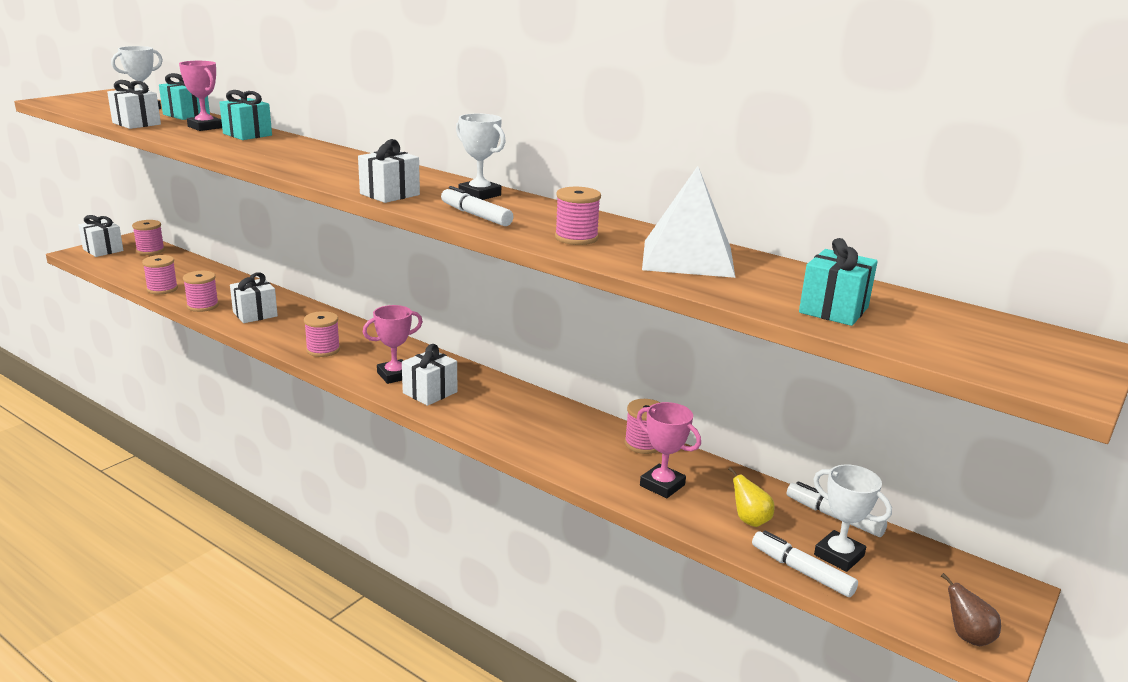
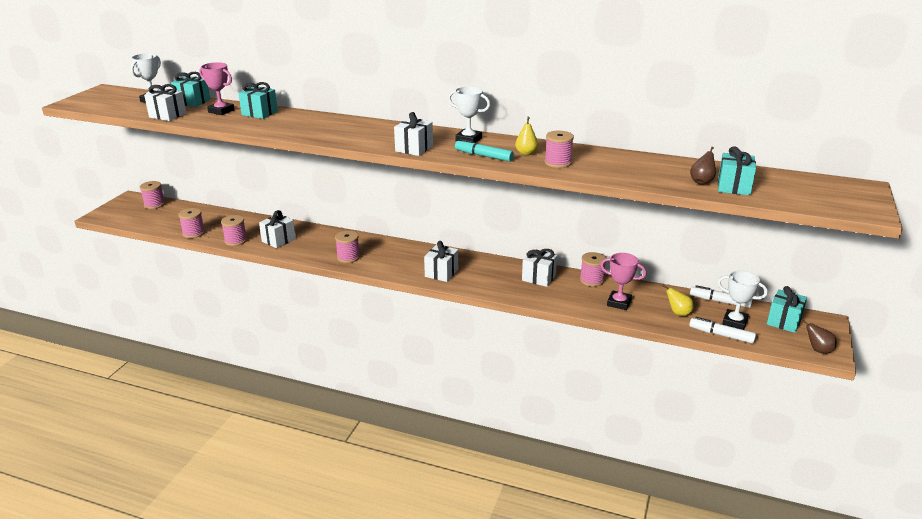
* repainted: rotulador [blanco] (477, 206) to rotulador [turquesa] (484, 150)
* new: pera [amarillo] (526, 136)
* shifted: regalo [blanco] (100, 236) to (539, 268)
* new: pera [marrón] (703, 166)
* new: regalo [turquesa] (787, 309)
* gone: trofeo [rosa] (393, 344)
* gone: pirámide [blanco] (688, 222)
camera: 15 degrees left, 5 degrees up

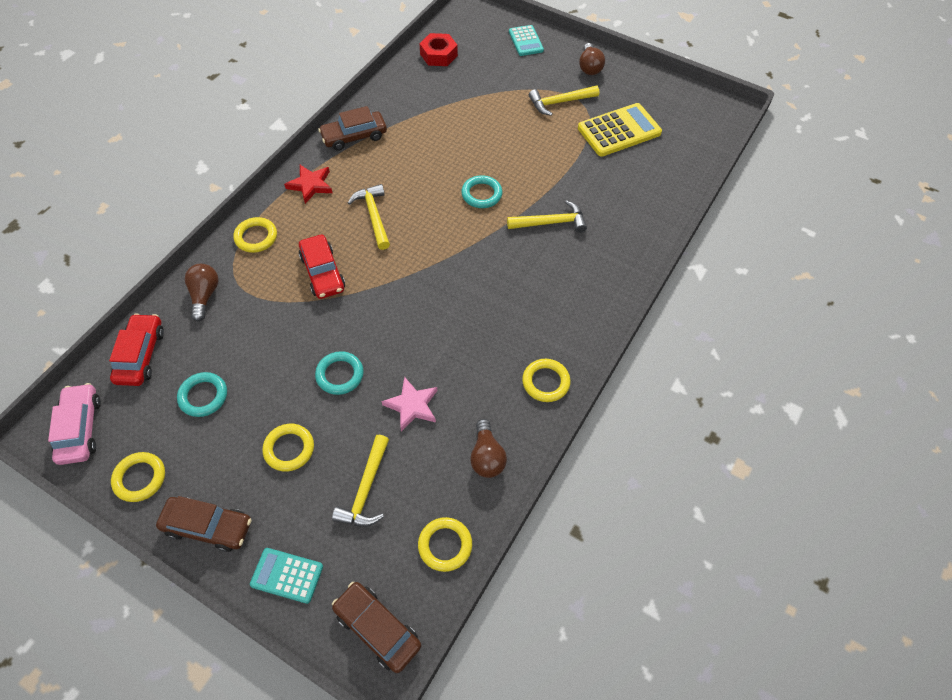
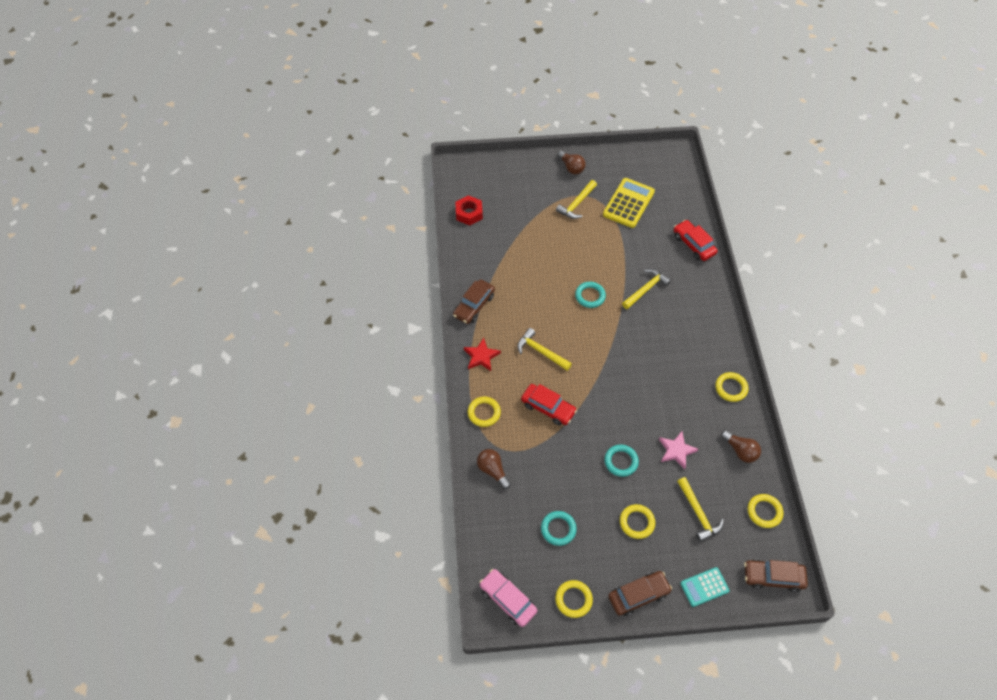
* shifted: coche [rojo] (136, 349) to (696, 240)
* gone: calculadora [turquesa] (526, 40)
camera: 35 degrees left, 0 degrees up

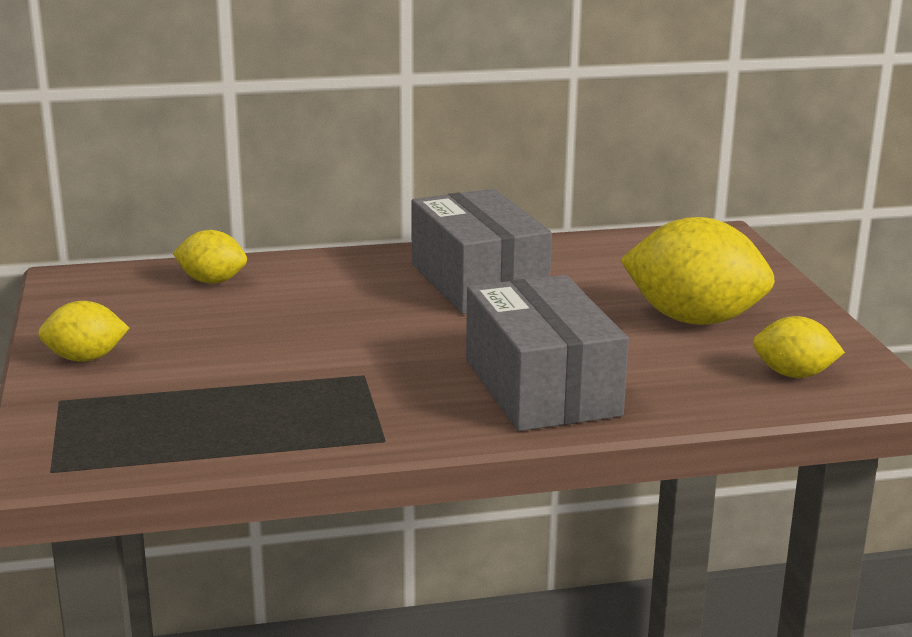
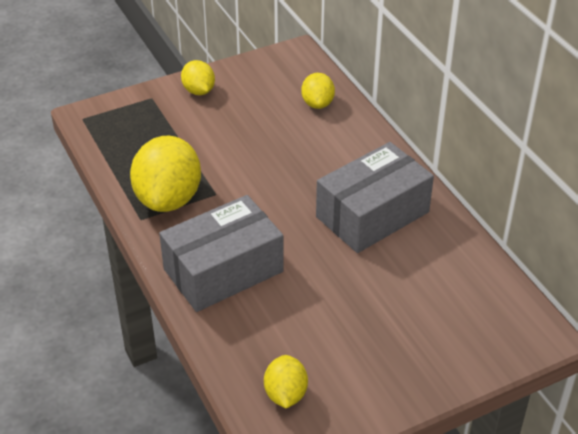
* shifted: limón [amarillo] (697, 271) to (165, 174)
camera: 75 degrees right, 20 degrees up

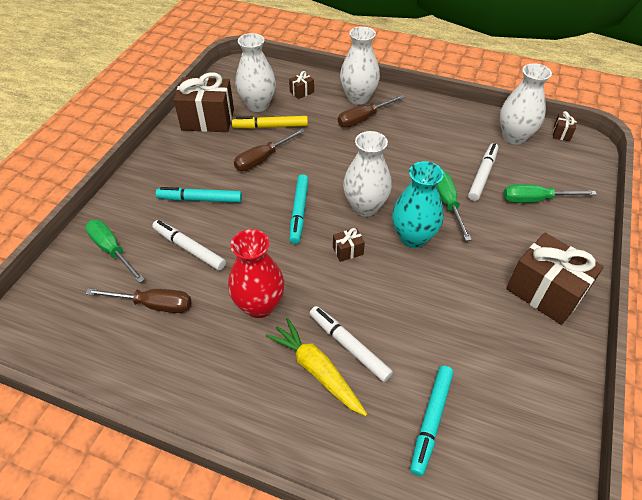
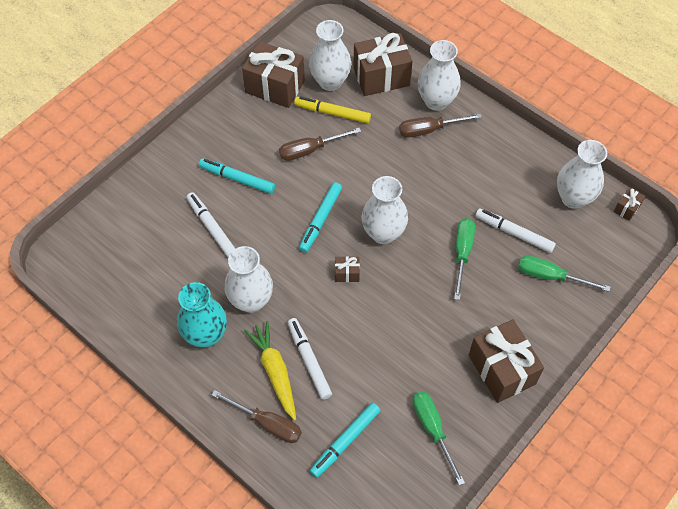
* shifted: florero [turquesa] (418, 204) to (202, 315)
* shifted: destornillador [marrón] (138, 301) to (257, 416)
* repainted: florero [rojo] (256, 273) to florero [blanco] (248, 279)
* scaled: regalo [marrón] (301, 85) = (382, 64) x2.28
* shifted: destornillador [verde] (115, 251) to (439, 438)
* rotated: rotulador [blanco] (483, 172) = (515, 230) 105 degrees counterclockwise
camera: 20 degrees right, 10 degrees up

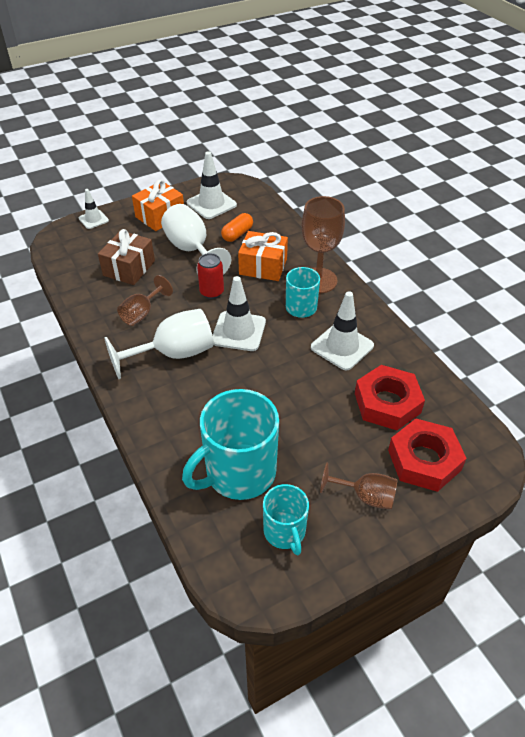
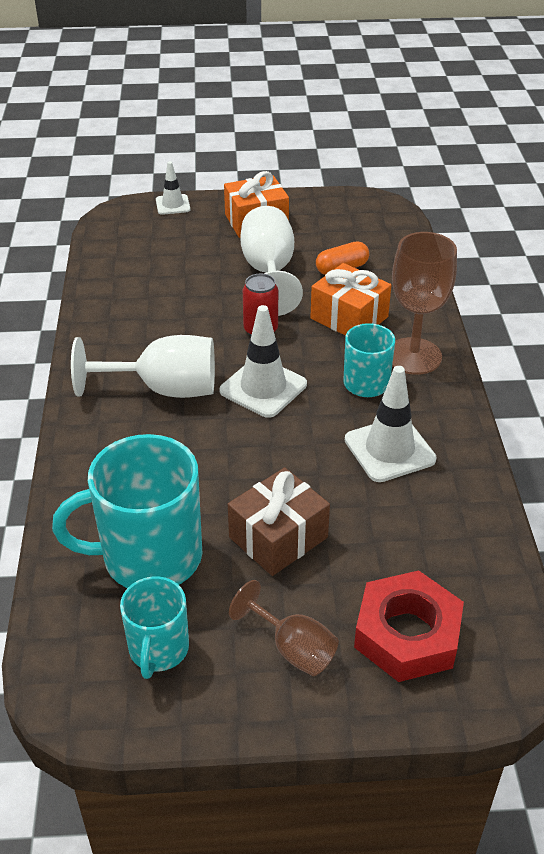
* shifted: regalo [marrón] (126, 257) to (279, 521)
* gone: copa [marrón] (145, 300)
* gone: cono de tráfico [blanco] (212, 185)
* gone: tuerca [rojo] (390, 397)
camera: 25 degrees right, 5 degrees down

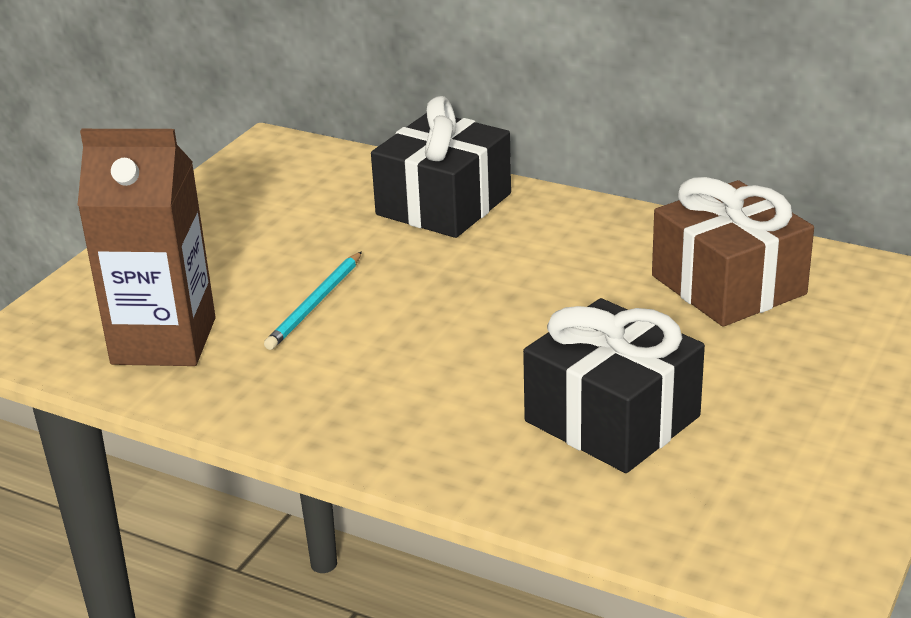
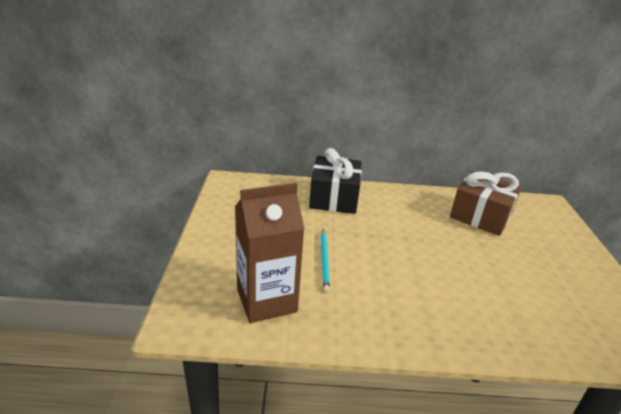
* gone: regalo [negro] (614, 385)
camera: 30 degrees left, 0 degrees up

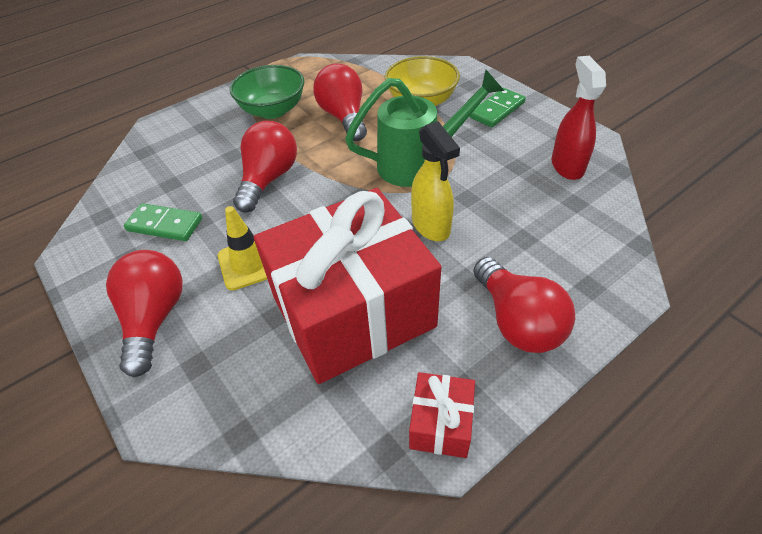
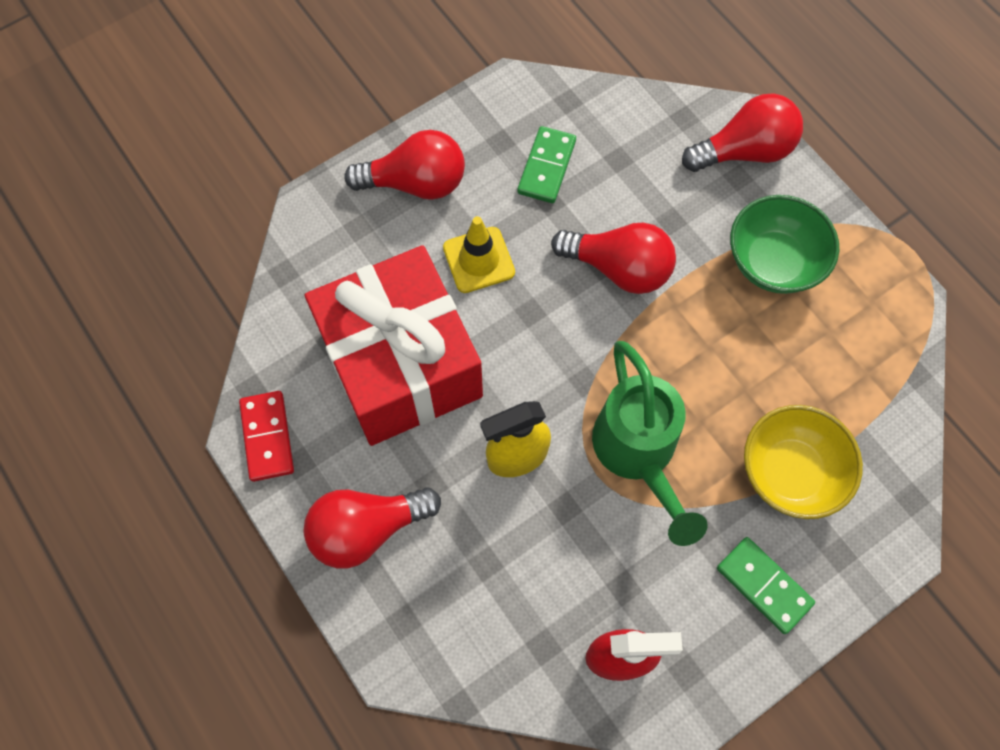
* swapped: regalo [rojo] (442, 415) to ficha de dominó [rojo] (266, 436)
* shifted: bombilla [rojo] (340, 102) to (742, 132)
camera: 90 degrees right, 20 degrees up

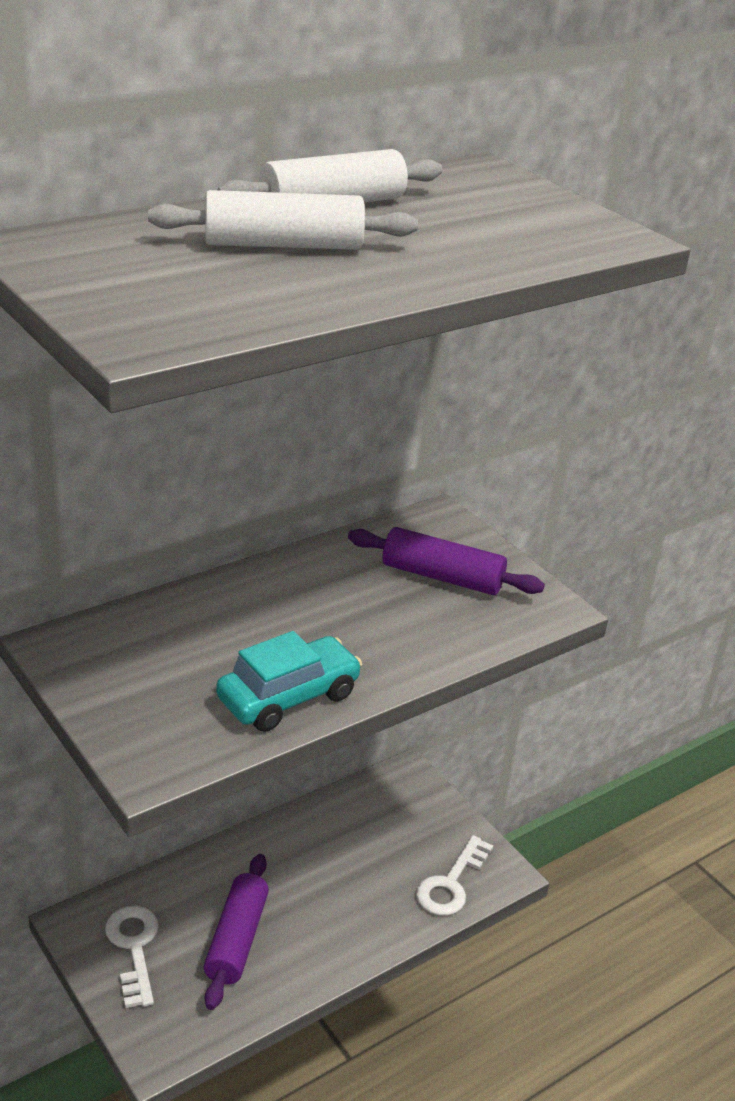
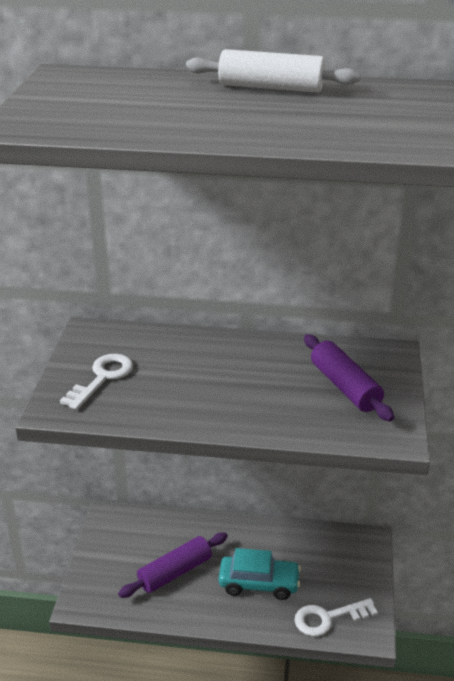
* shifted: llave [blanco] (132, 957) to (96, 382)
* shifted: coche [turquesa] (289, 681) to (260, 574)
* gone: rodillo [blanco] (283, 220)
camera: 45 degrees right, 0 degrees up

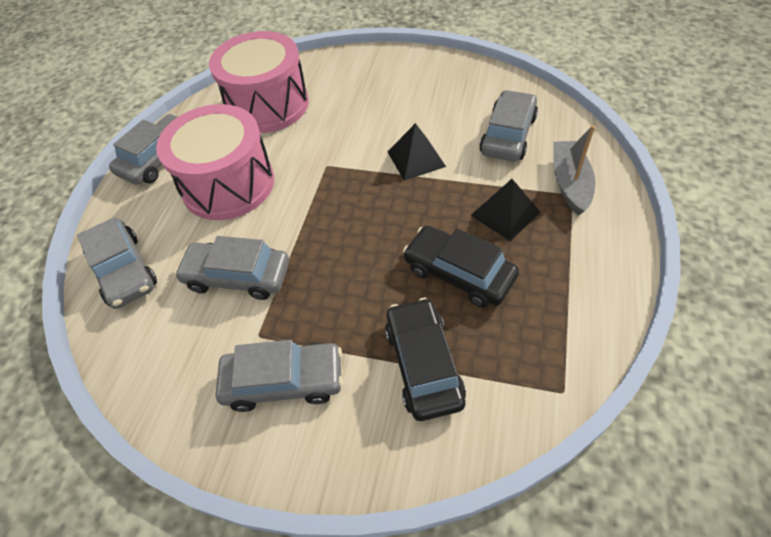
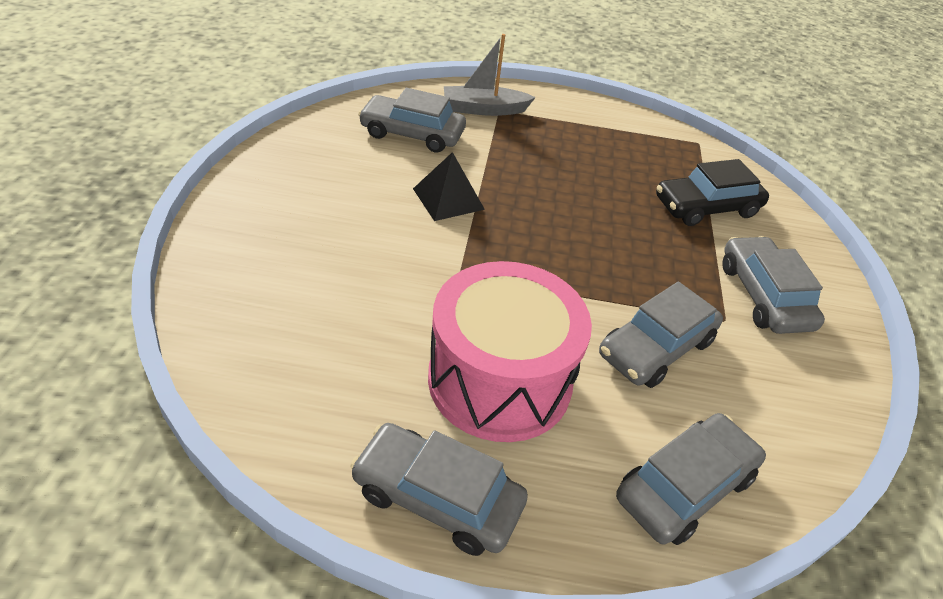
* rotated: coche [gris] (231, 268) = (661, 335) 45 degrees clockwise
* gone: tambor [rosa] (259, 82)
* gone: coche [negro] (461, 267)
* gone: pirámide [negro] (505, 210)
camera: 105 degrees left, 10 degrees down

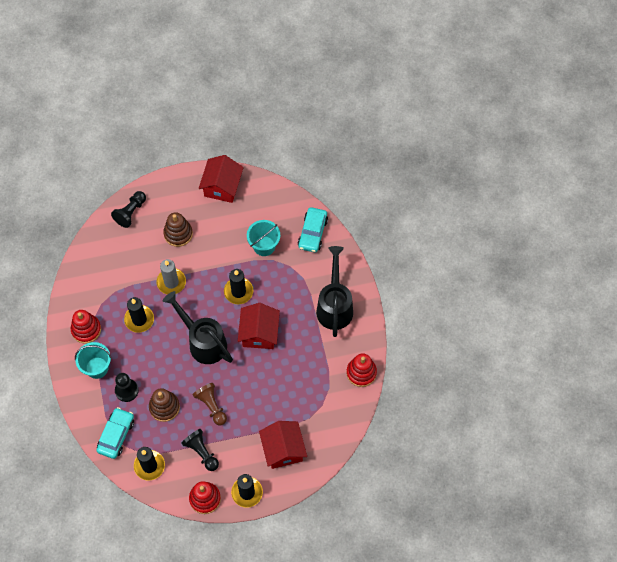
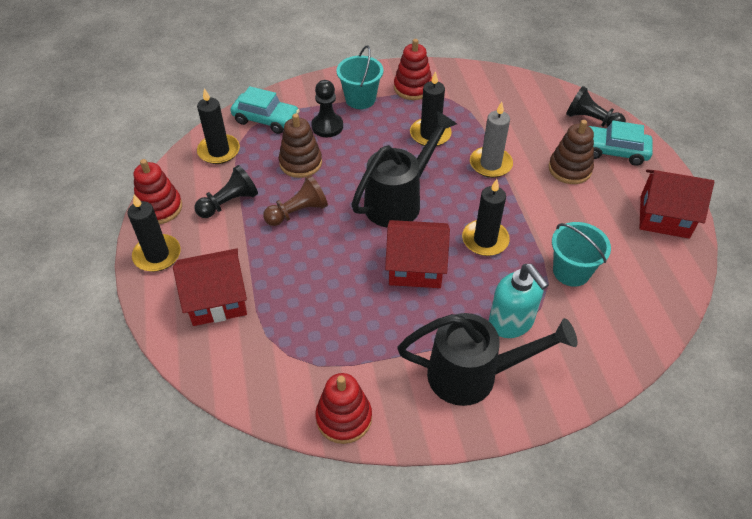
* new: dispensador de jabón [turquesa] (518, 301)
* shifted: coche [turquesa] (313, 229) to (620, 143)
camera: 90 degrees right, 15 degrees down

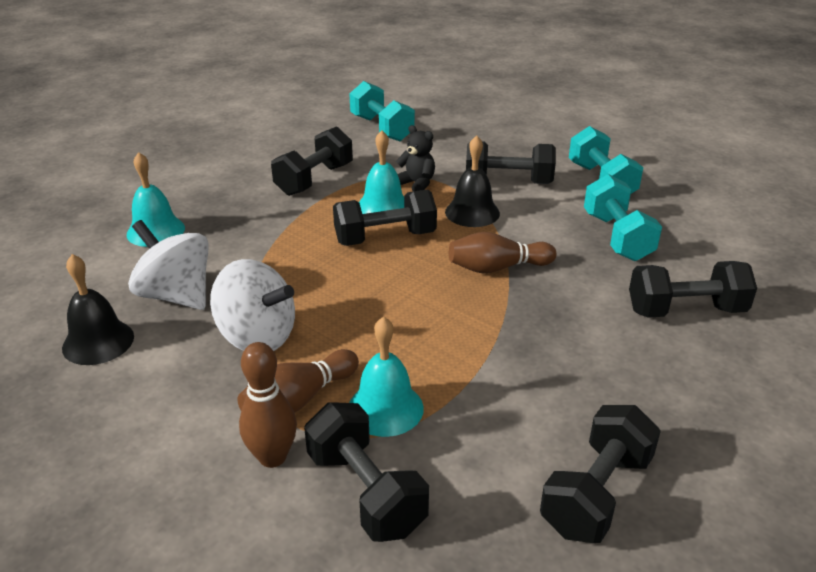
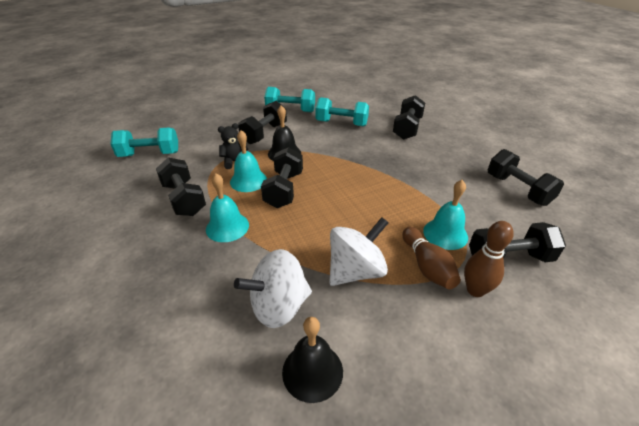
* shifted: campana [turquesa] (156, 199) to (227, 207)
* gone: bolo [marrón] (502, 252)
camera: 65 degrees left, 5 degrees up

